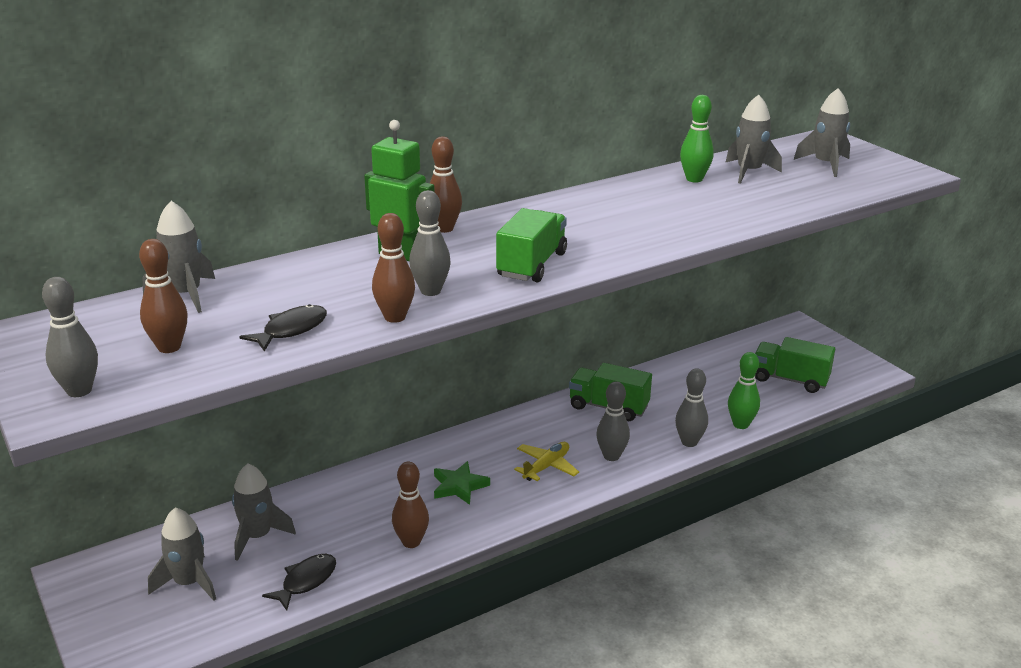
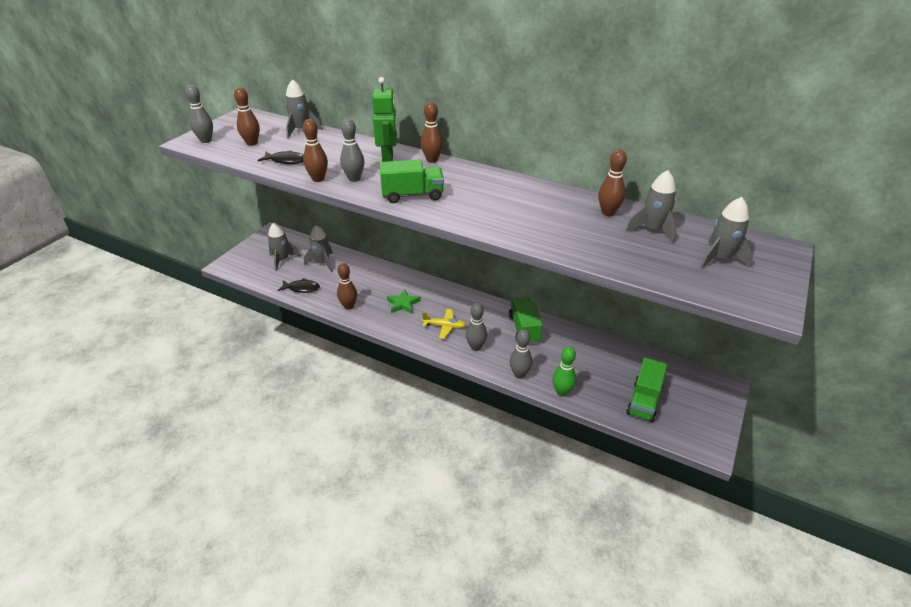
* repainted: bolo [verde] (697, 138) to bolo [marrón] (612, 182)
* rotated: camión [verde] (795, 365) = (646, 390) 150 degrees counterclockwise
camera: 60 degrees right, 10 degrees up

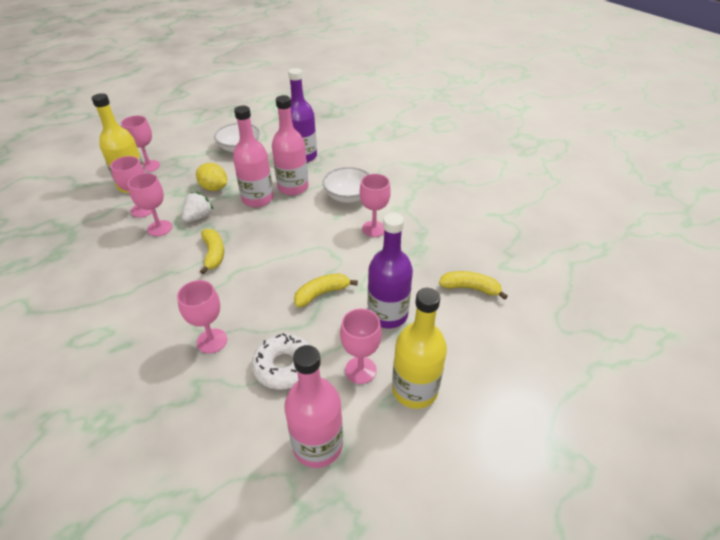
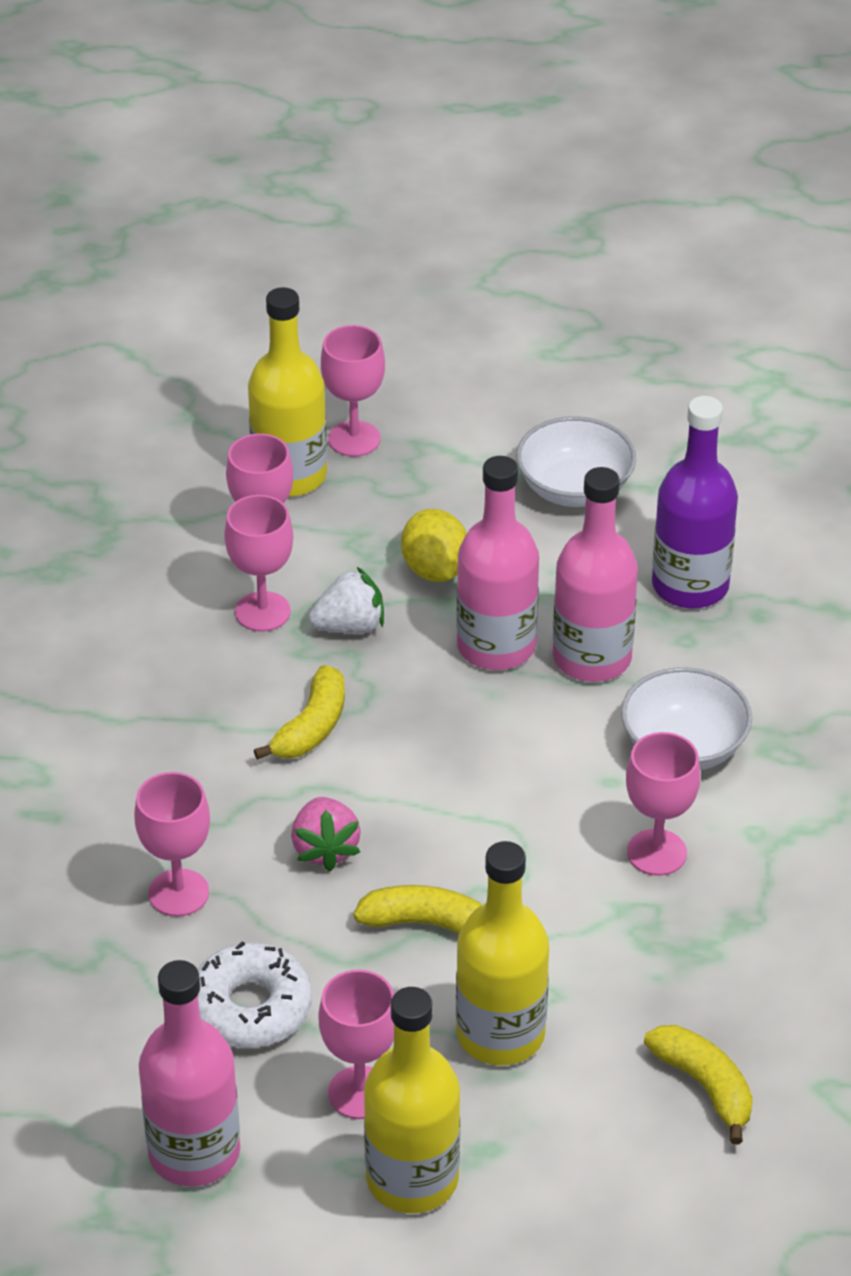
* new: fresa [rosa] (326, 834)
* repainted: botella [morado] (390, 271) to botella [amarillo] (502, 953)
camera: 40 degrees right, 0 degrees up

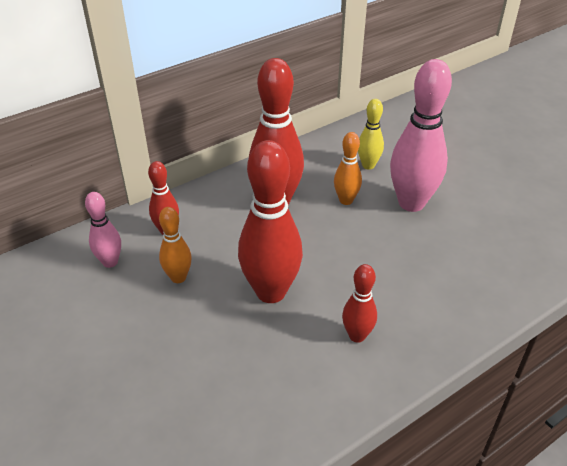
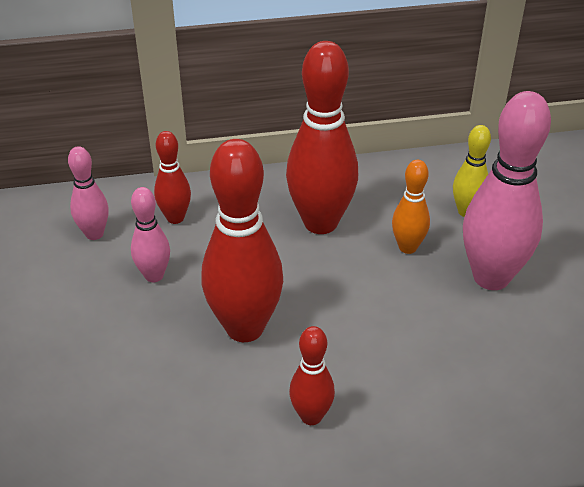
* repainted: bolo [naranja] (175, 245) to bolo [rosa] (150, 234)
camera: 25 degrees right, 0 degrees up

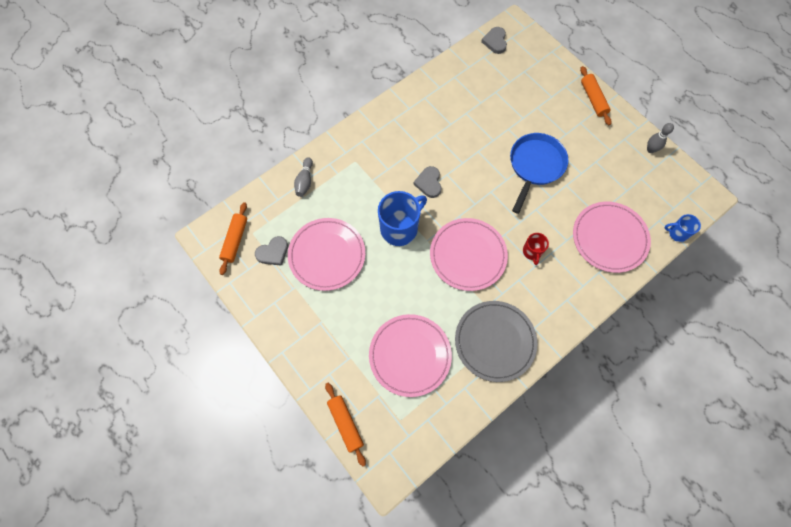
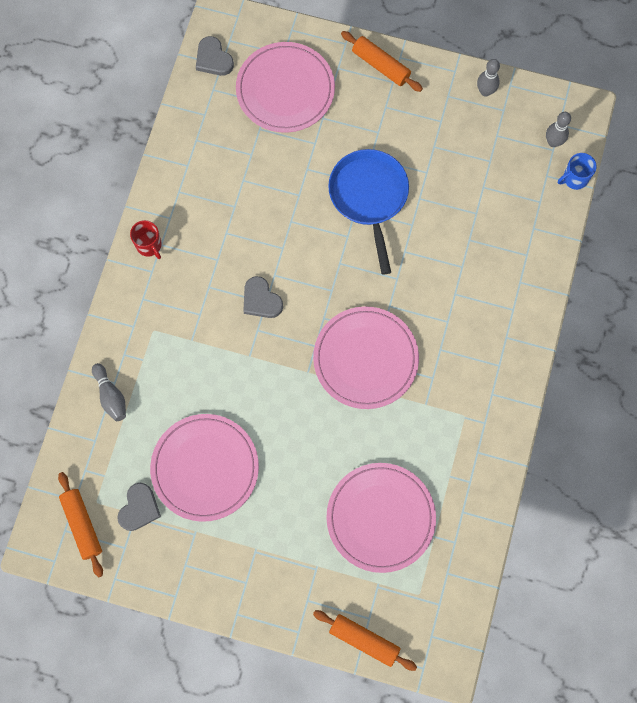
* shifted: taza [rojo] (536, 249) to (146, 239)
* shifted: plato [rosa] (612, 237) to (285, 87)
* new: bolo [gris] (558, 129)
* gone: taza [azul] (402, 218)
* gone: plato [gris] (496, 341)
camera: 35 degrees left, 5 degrees up

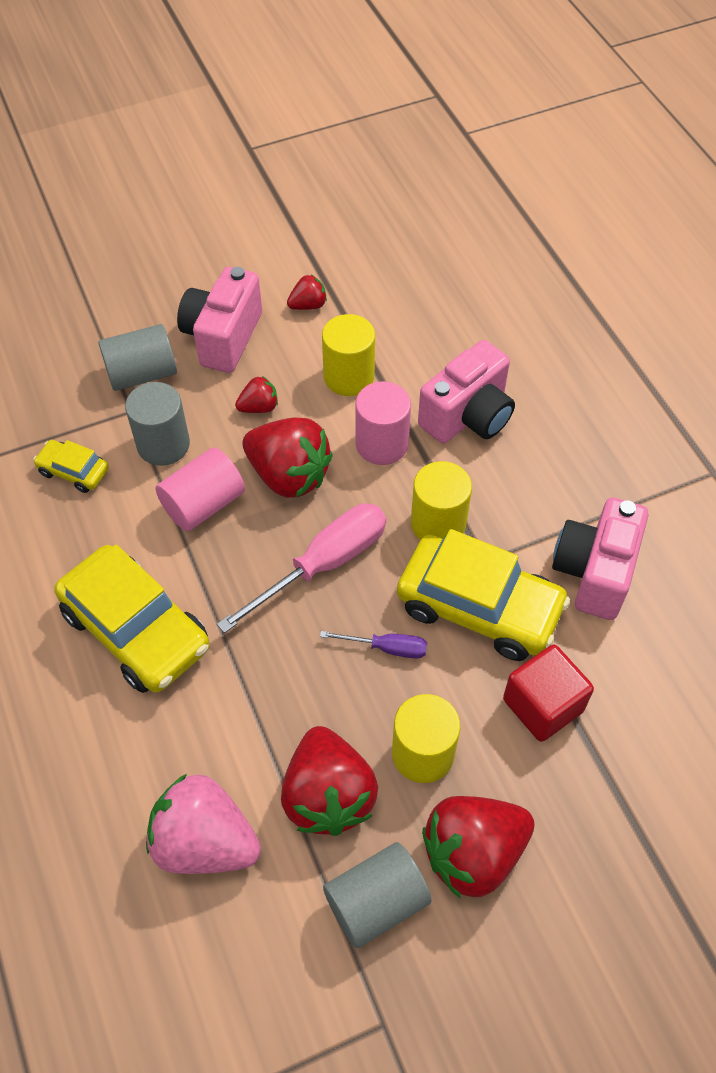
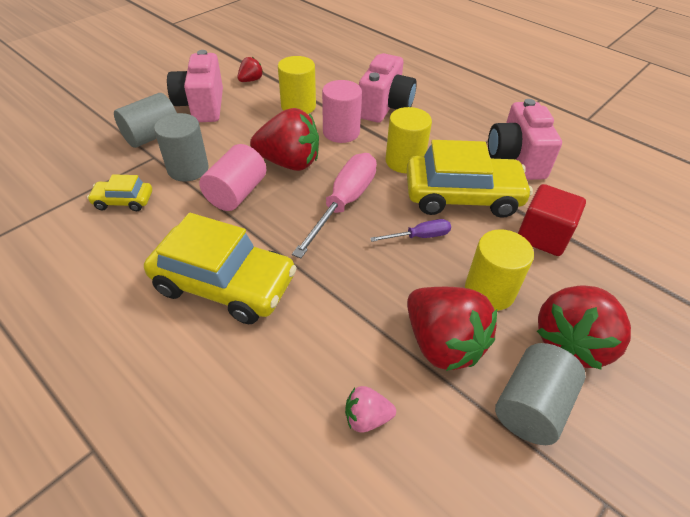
* scaled: fresa [rosa] (203, 824) = (370, 409) x0.48
* gone: fresa [rojo] (256, 394)
camera: 25 degrees left, 10 degrees down

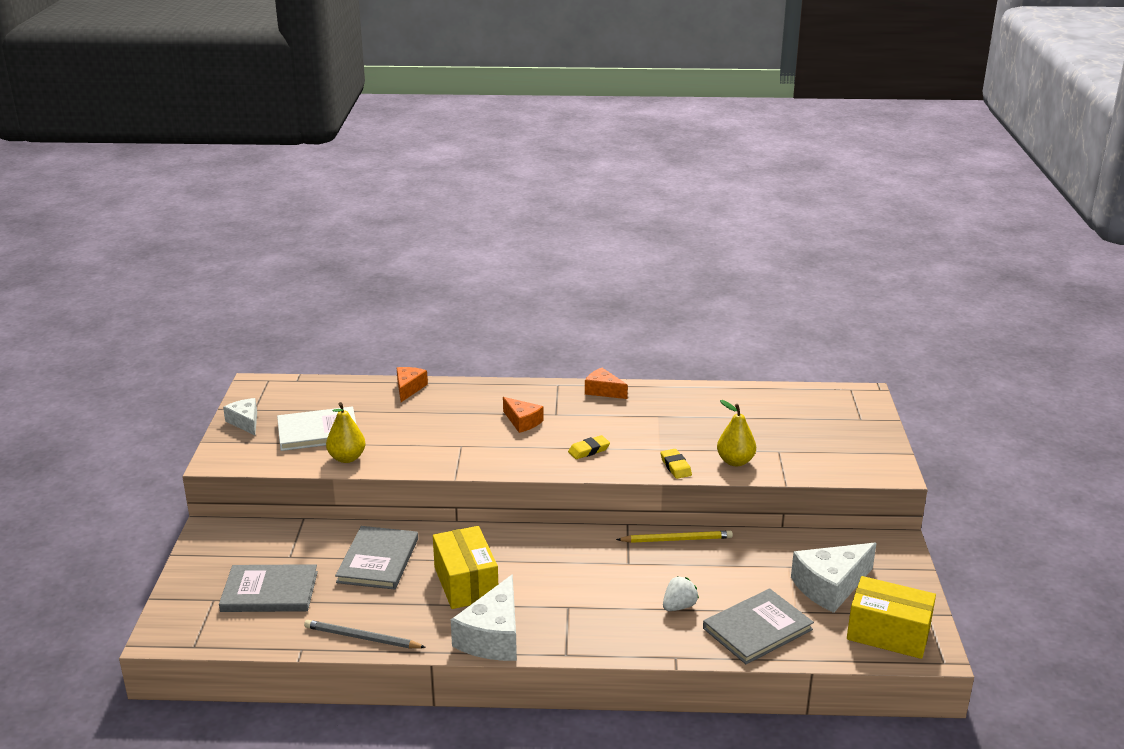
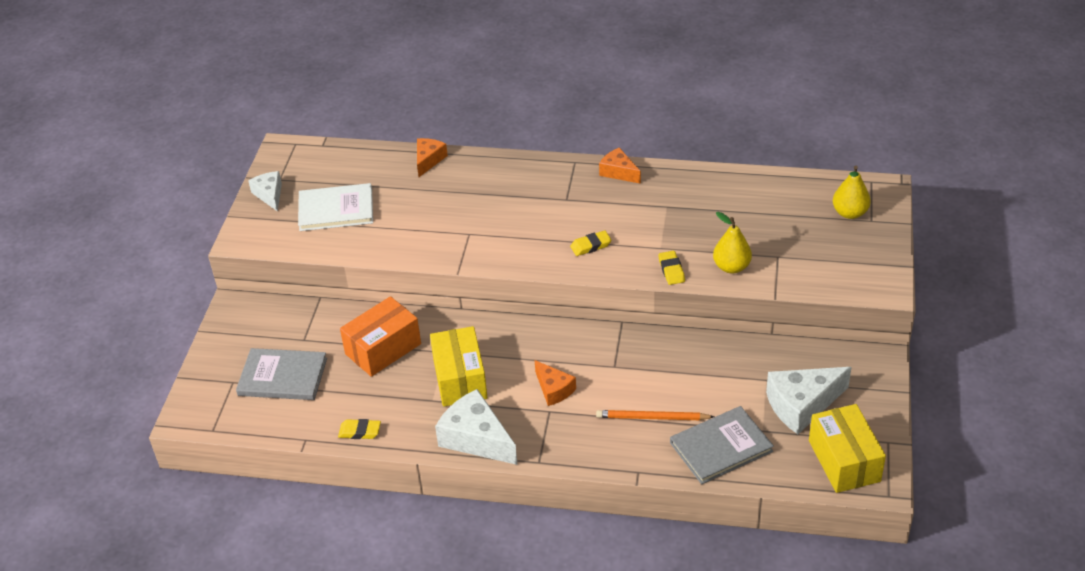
* swapped: lápiz [gris] (365, 634) to goma de borrar [amarillo] (359, 429)
* swapped: libro [gris] (376, 558) to caja [naranja] (380, 336)
* rotated: queso [blanco] (484, 617) = (476, 427) 105 degrees clockwise
* shifted: queso [naranja] (523, 415) to (555, 383)
* swapped: fresa [blanco] (681, 593) to lápiz [naranja] (655, 415)
* rotated: caja [amarillo] (891, 617) = (847, 448) 45 degrees clockwise
* shifted: pera [amarillo] (346, 432) to (852, 192)
* gone: lápiz [amarillo] (674, 537)
camera: 10 degrees right, 15 degrees up

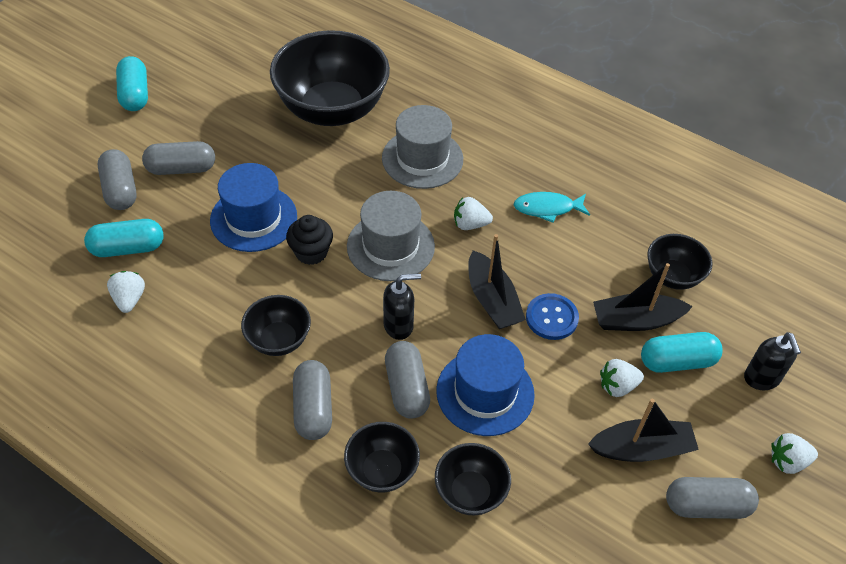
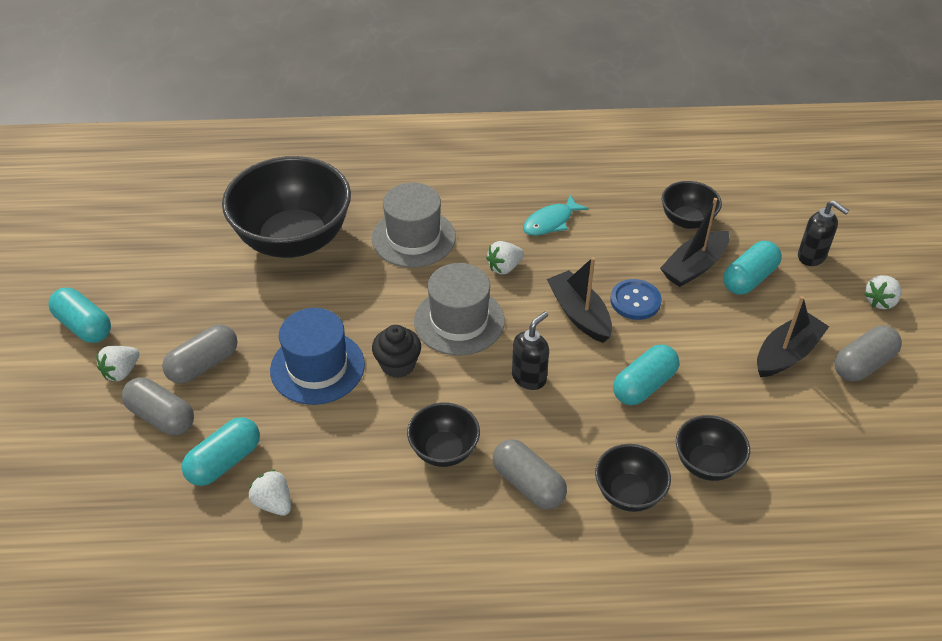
* shifted: fresa [blanco] (622, 378) to (117, 363)
* rotated: barco [negro] (497, 281) = (579, 300) 150 degrees counterclockwise
* swapped: sombrero [azul] (485, 385) to cápsula [turquesa] (646, 374)
* gone: cápsula [gris] (407, 380)
camera: 35 degrees left, 5 degrees down

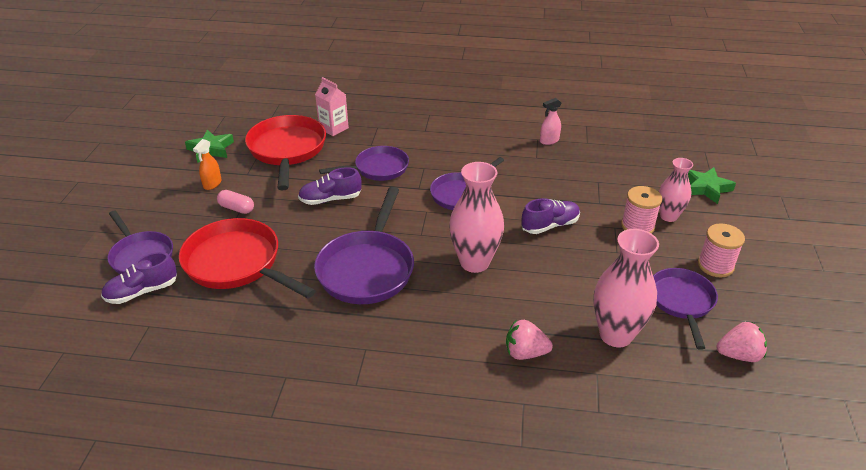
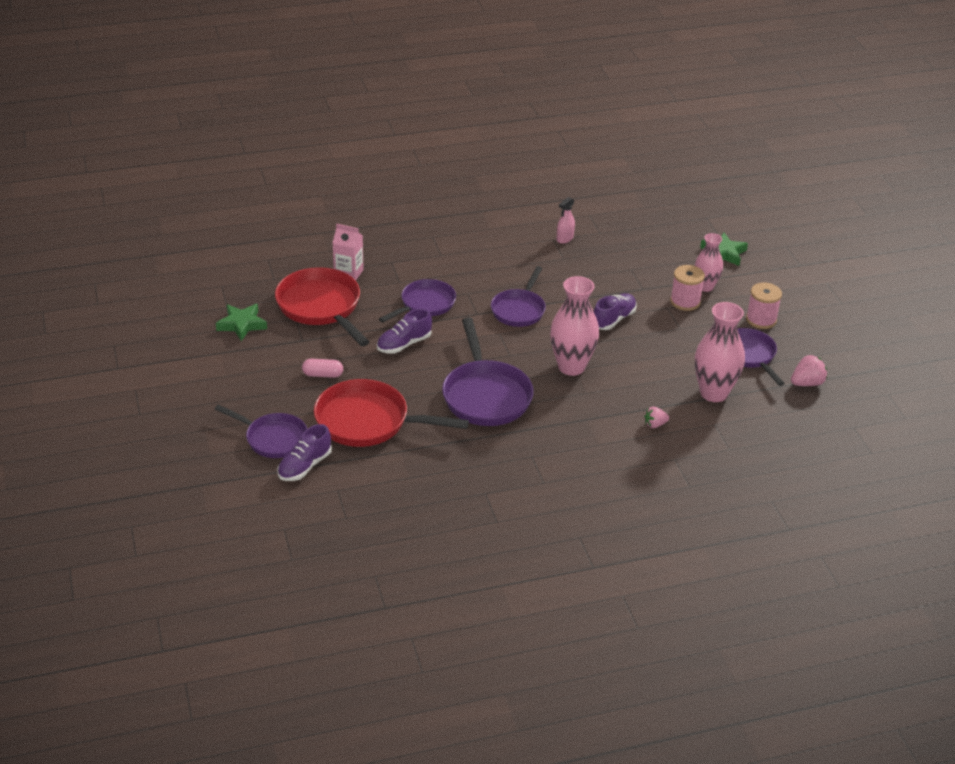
* scaled: fresa [rosa] (529, 340) = (656, 417) x0.65
* gone: pulverizador [naranja] (207, 164)
camera: 25 degrees left, 0 degrees up

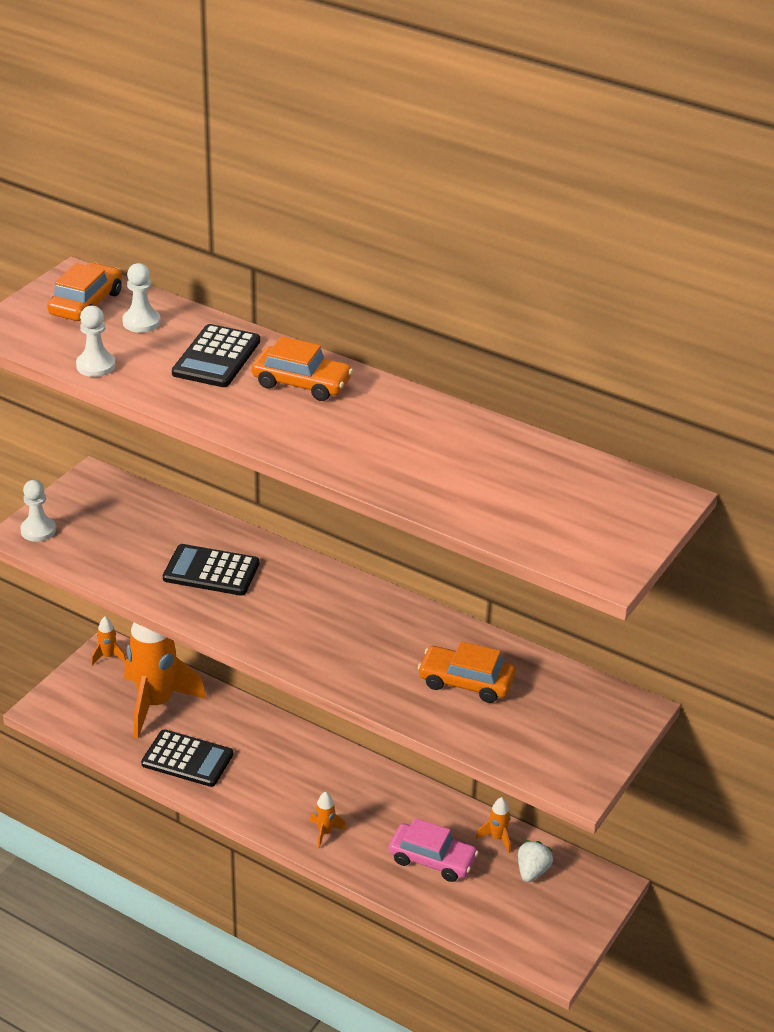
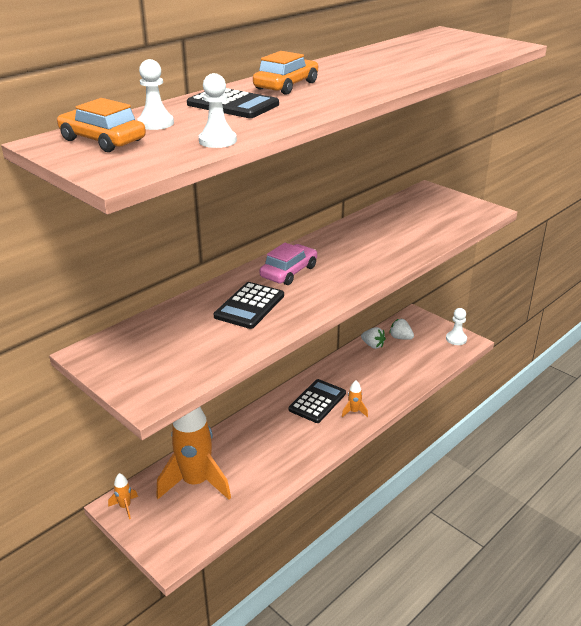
* shifted: coche [rosa] (433, 850) to (288, 264)
* shifted: calculadora [negro] (187, 758) to (317, 401)
* swapped: cohete [naranja] (493, 825) to fresa [blanco] (373, 338)
* shifted: peón [blanco] (38, 511) to (456, 326)
* gone: coche [naranja] (466, 672)
camera: 75 degrees left, 5 degrees down

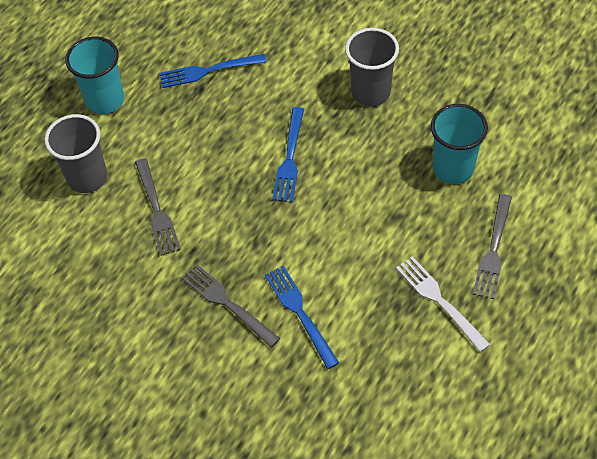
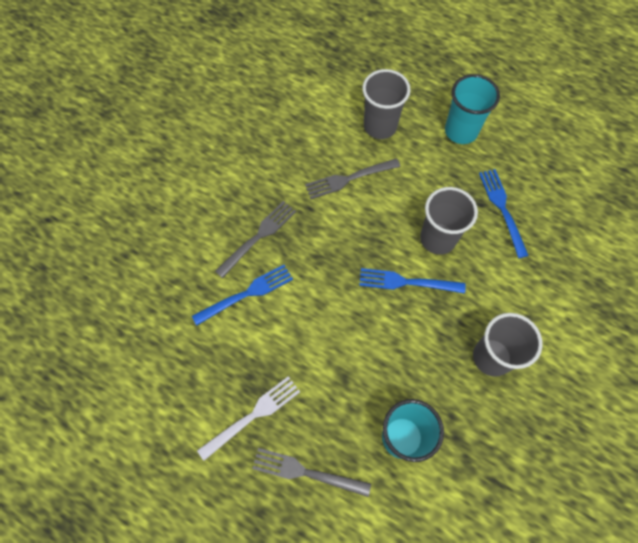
* new: vaso [gris] (449, 221)
camera: 85 degrees right, 10 degrees up

